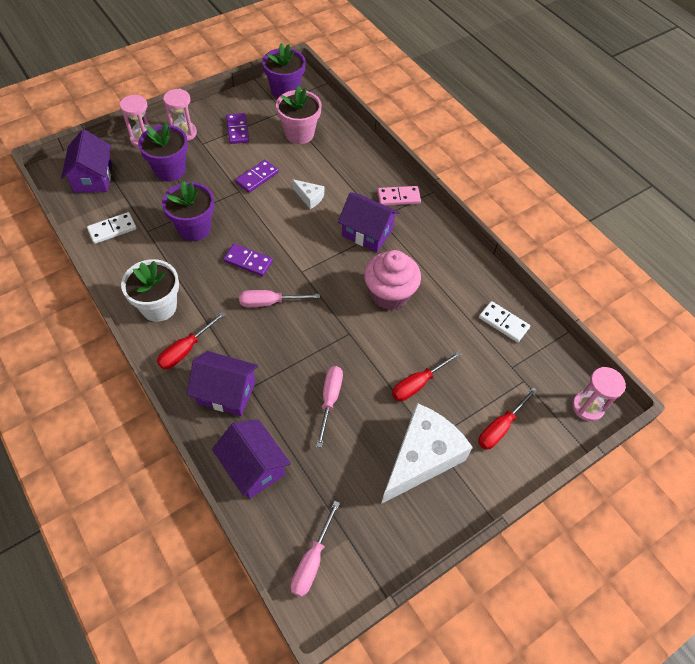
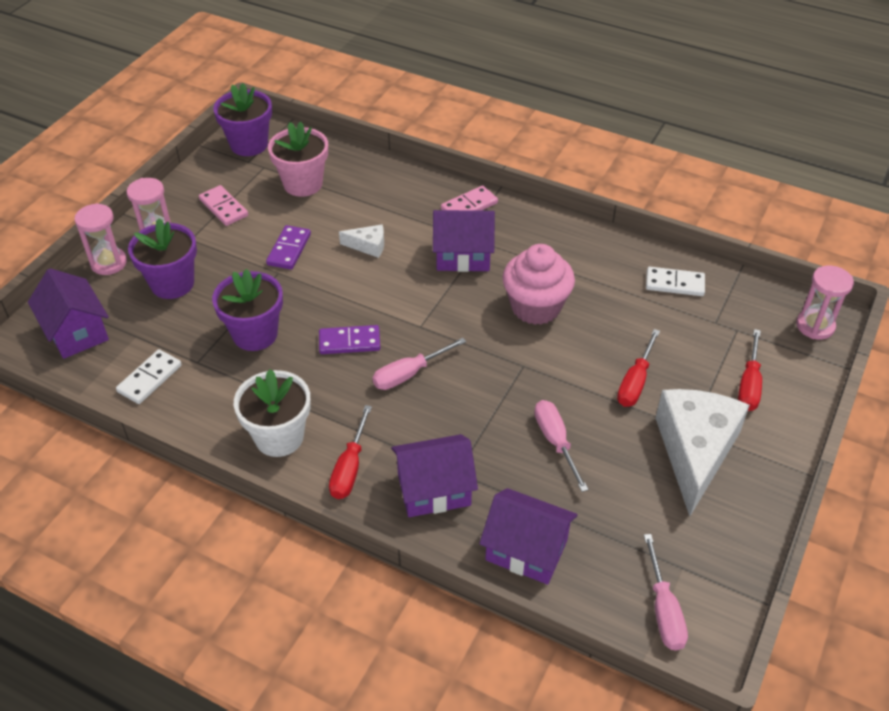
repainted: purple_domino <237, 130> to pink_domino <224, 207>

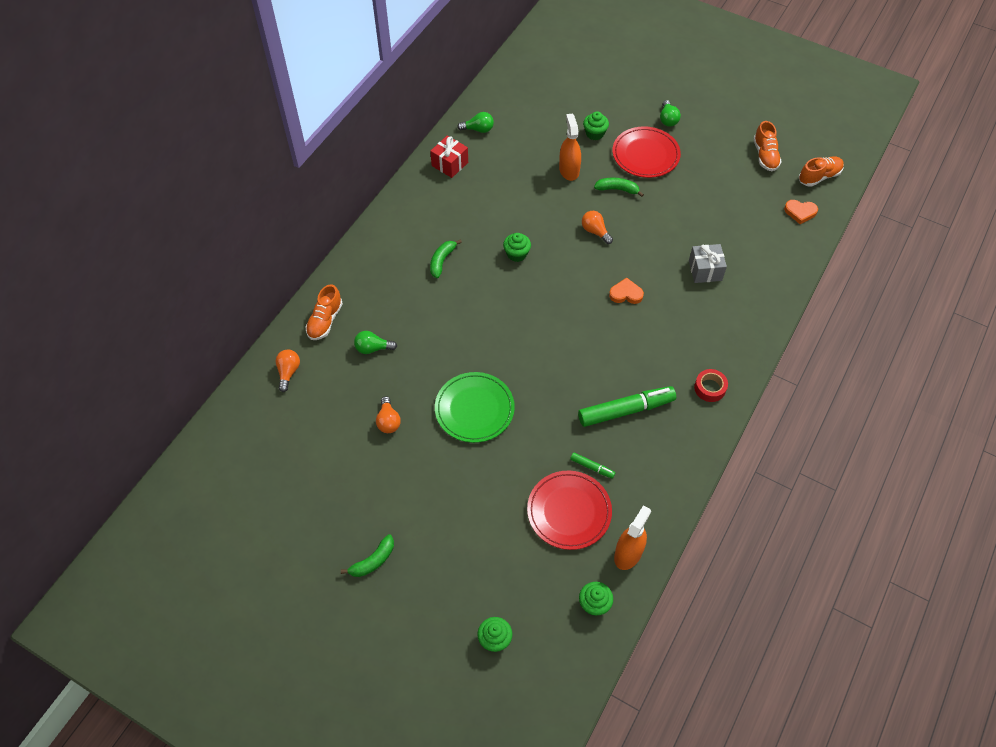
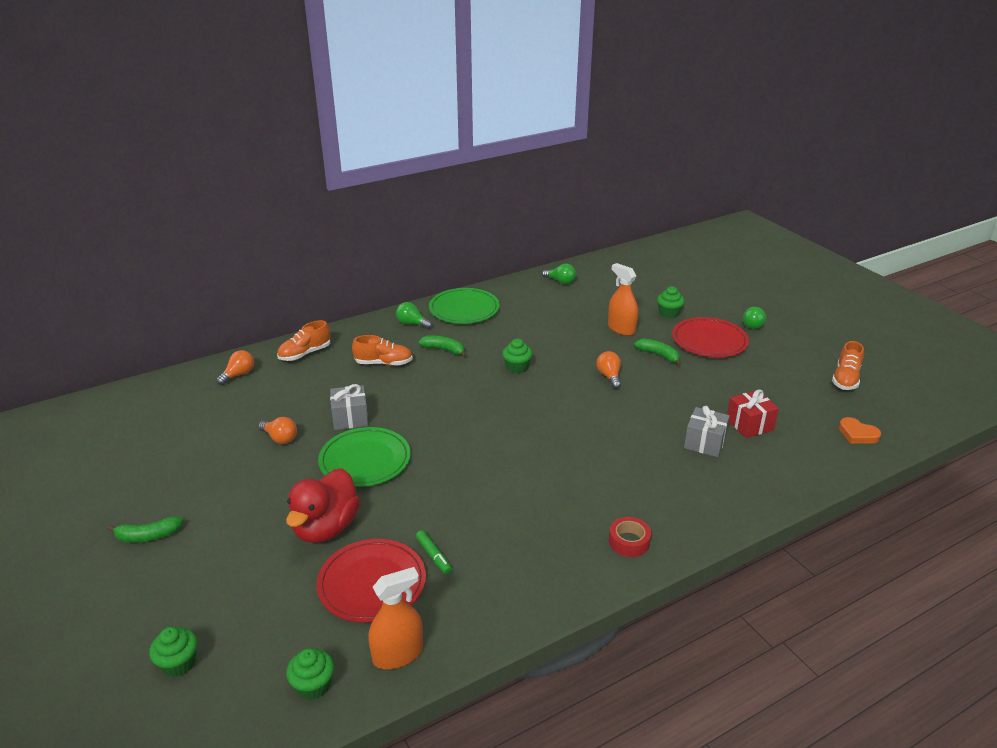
gone: orange_heart <626, 294>; green_marker <626, 410>
new: green_plate <464, 309>; grey_gift <350, 418>; red_duck <326, 528>
shifted: red_gift <450, 164> to <749, 425>; orange_shoe <819, 177> to <383, 363>; green_light_bulb <373, 348> to <412, 324>
rotated: orange_spray_bottle <569, 170> = <621, 329> 60 degrees counterclockwise; green_banana <442, 261> = <444, 350> 60 degrees clockwise; orange_light_bulb <388, 421> = <280, 438> 75 degrees counterclockwise

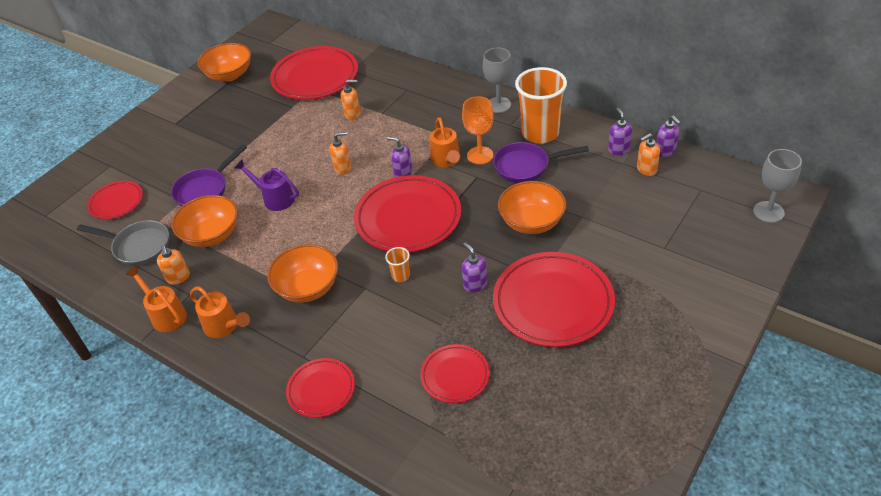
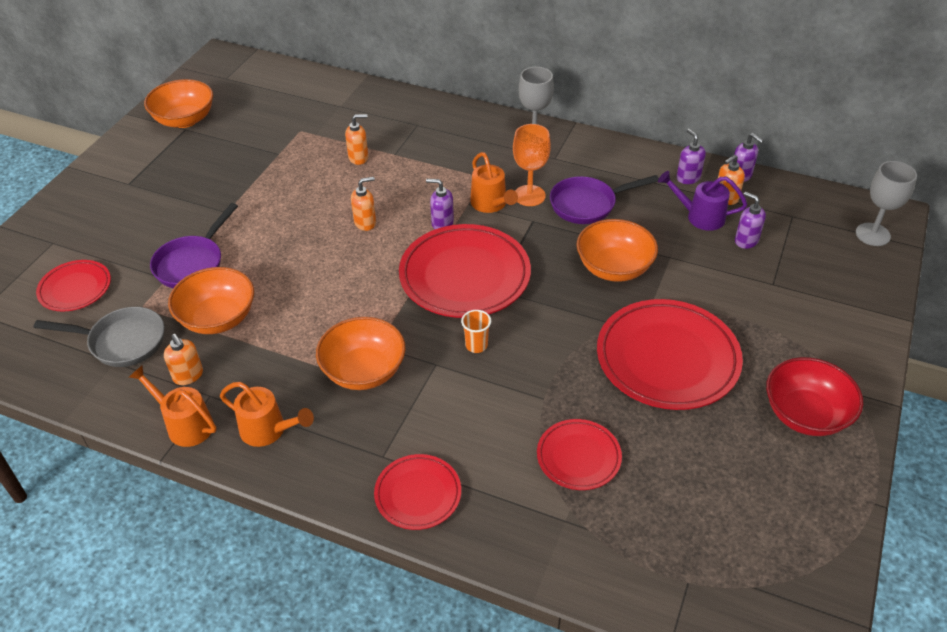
gone: red_plate <315, 77>; orange_cup <540, 133>
new: red_bowl <805, 414>
shifted: purple_watering_can <274, 198> to <699, 216>; purple_soap_dispenser <475, 284> to <746, 240>

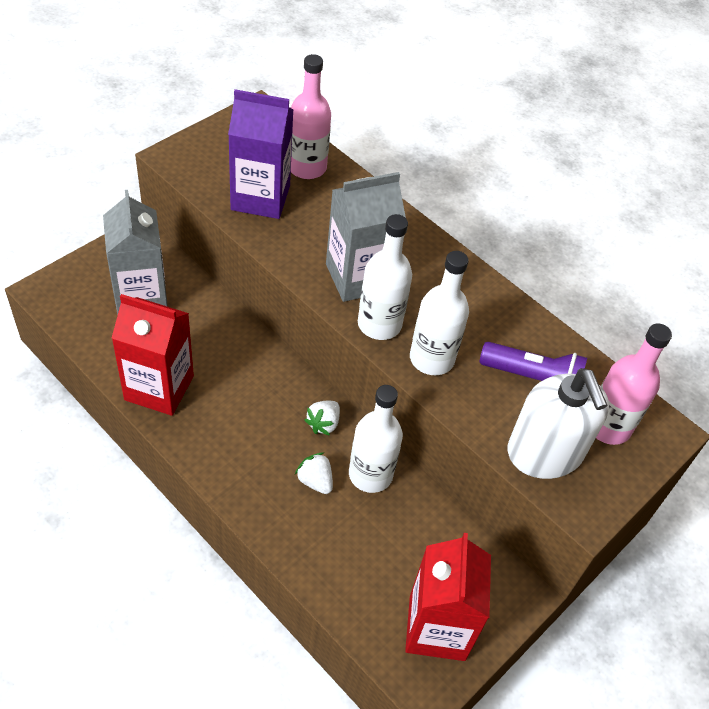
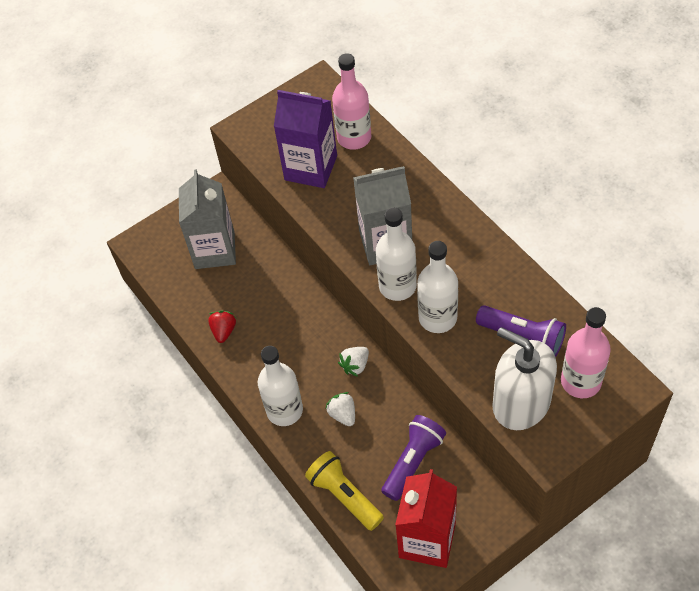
new: purple_flashlight <413, 462>; yellow_flashlight <344, 496>
shifted: white_bottle <370, 474> to <284, 410>
swapped: red_carton <159, 388> to red_strawberry <224, 331>
rotated: white_soap_dispenser <545, 452> = <521, 403> 135 degrees clockwise

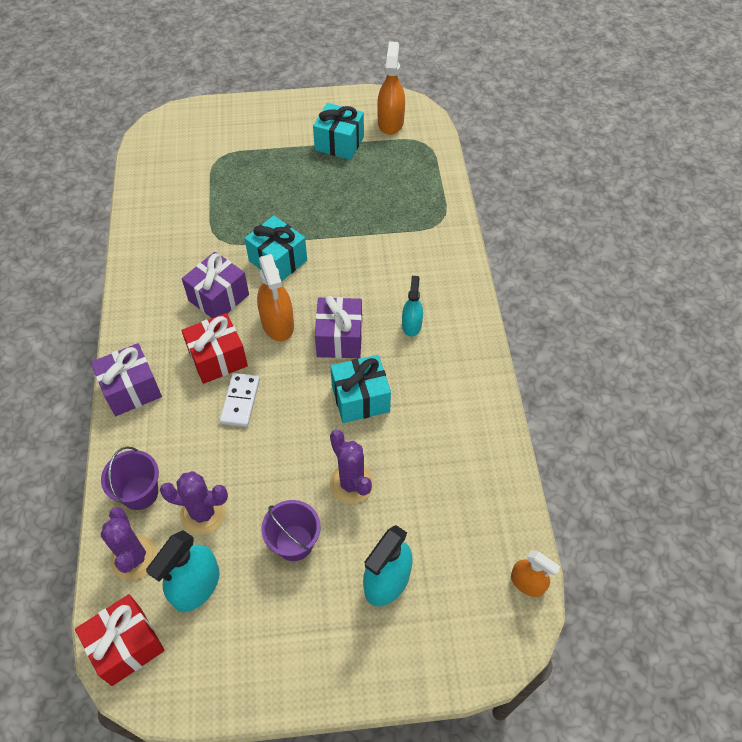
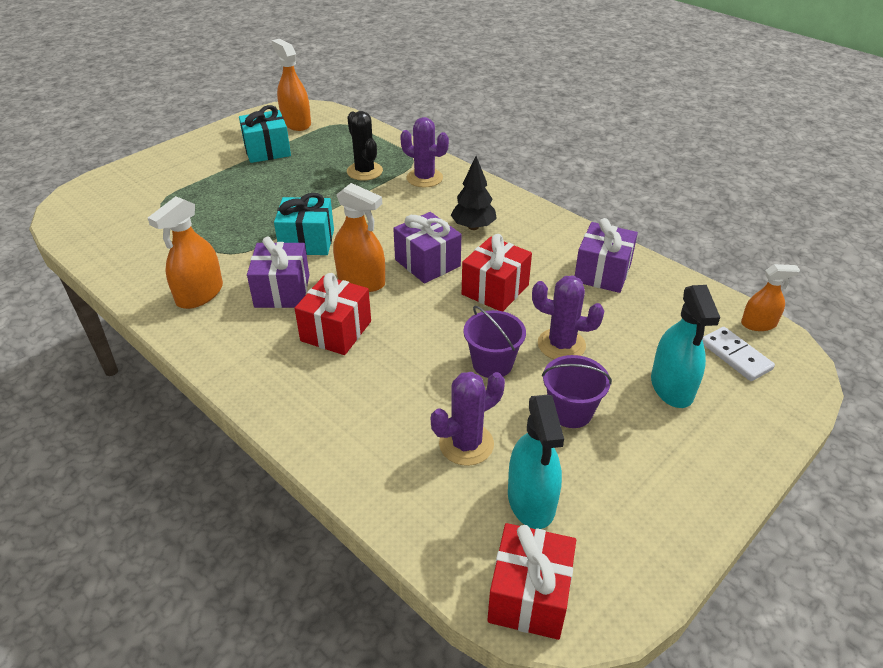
new: black_cactus <364, 171>; orange_spray_bottle <200, 294>
shifted: purple_gift <131, 389> to <602, 273>; white_domino <240, 401> to <735, 356>; purple_bucket <140, 493> to <492, 364>; purple_cactus <134, 557> to <424, 178>
swapped: turquoise_spray_bottle <411, 325> to black_tree <473, 227>
repainted: turquoise_gift <360, 399> to red_gift <495, 289>

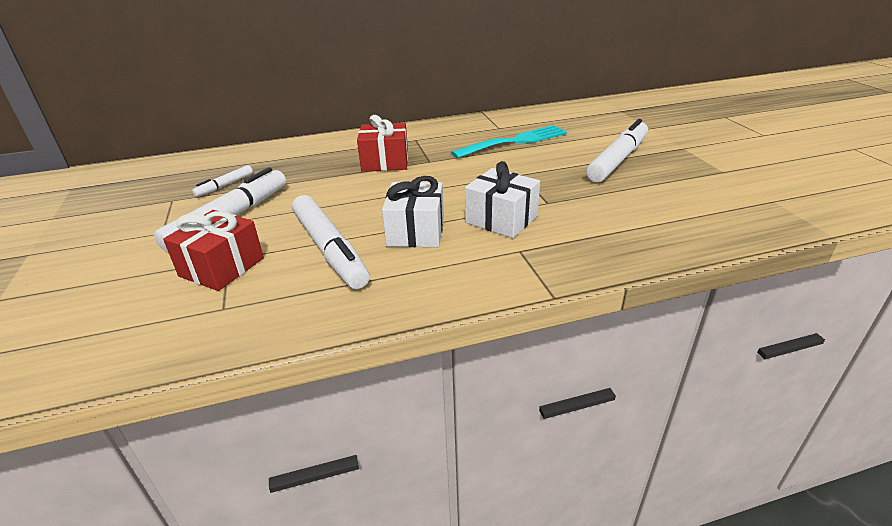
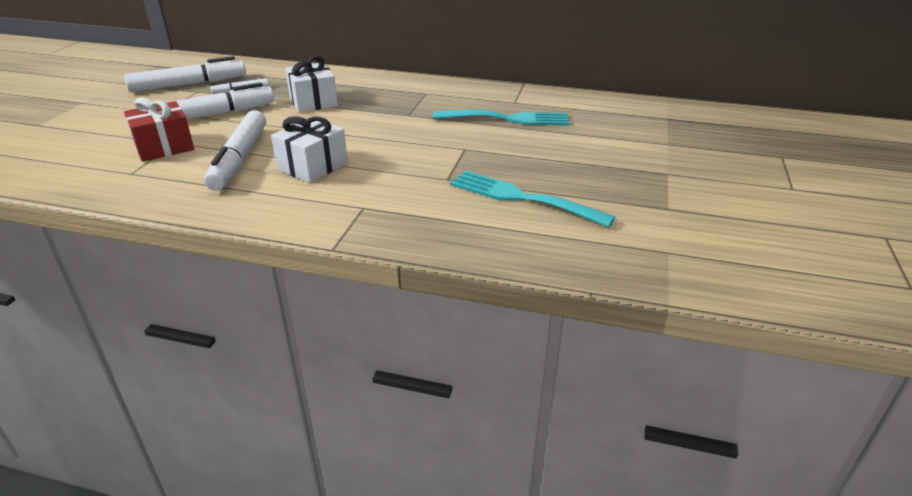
gone: red_gift <385, 162>
new: turquoise_fork <523, 198>
shifted: white_marker <617, 160> to <189, 84>; white_gift <501, 219> to <313, 102>

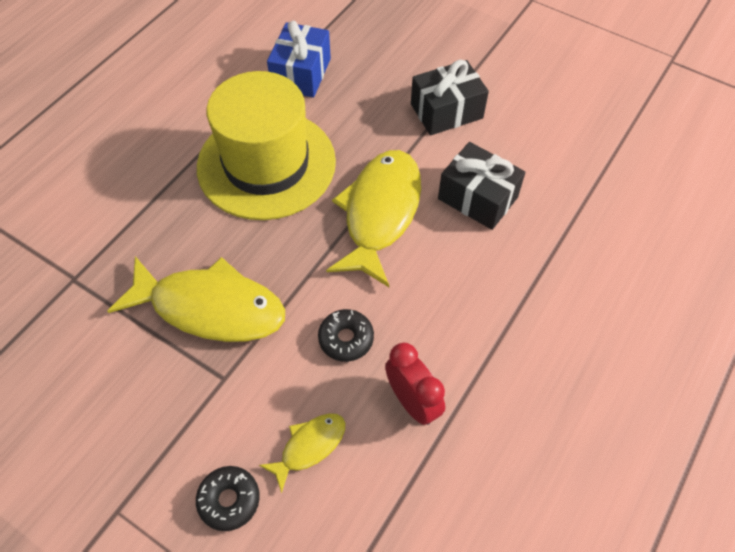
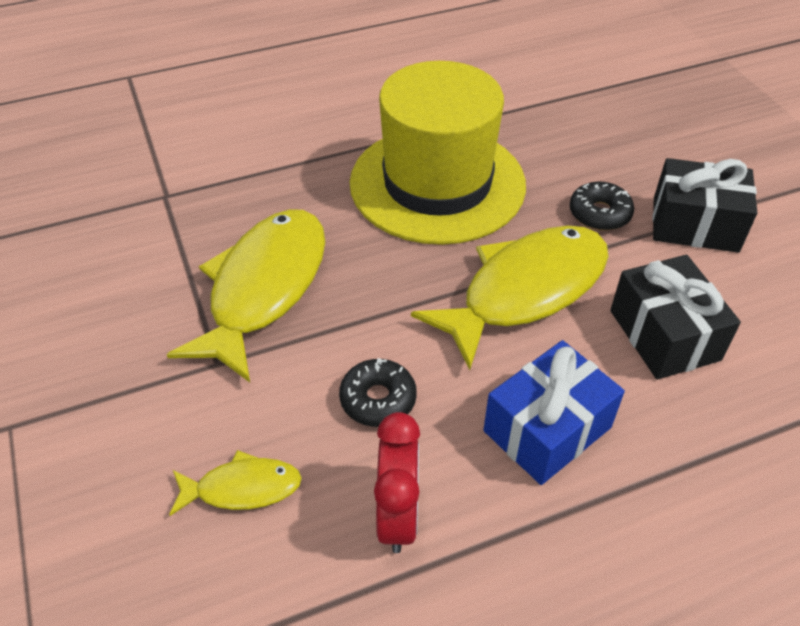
shifted: blue_gift <301, 73> to <547, 429>; black_donut <229, 500> to <599, 214>
rotated: yellow_fish <210, 308> = <264, 288> 120 degrees counterclockwise

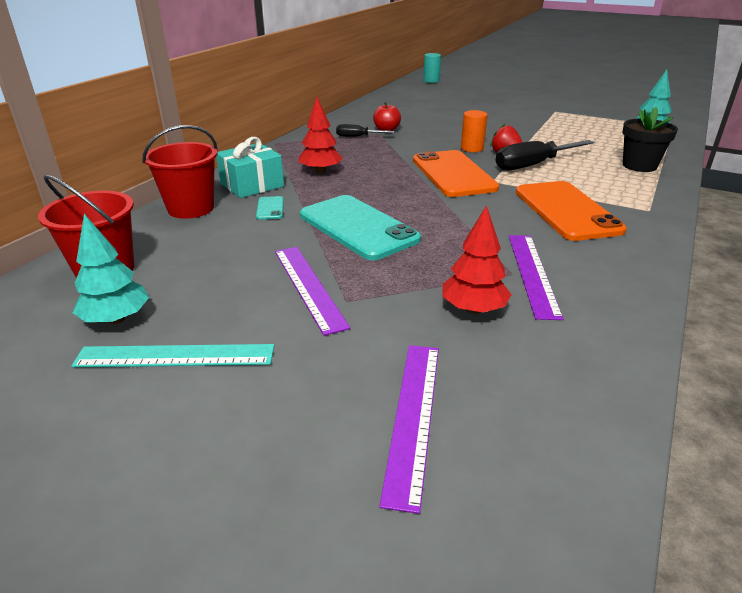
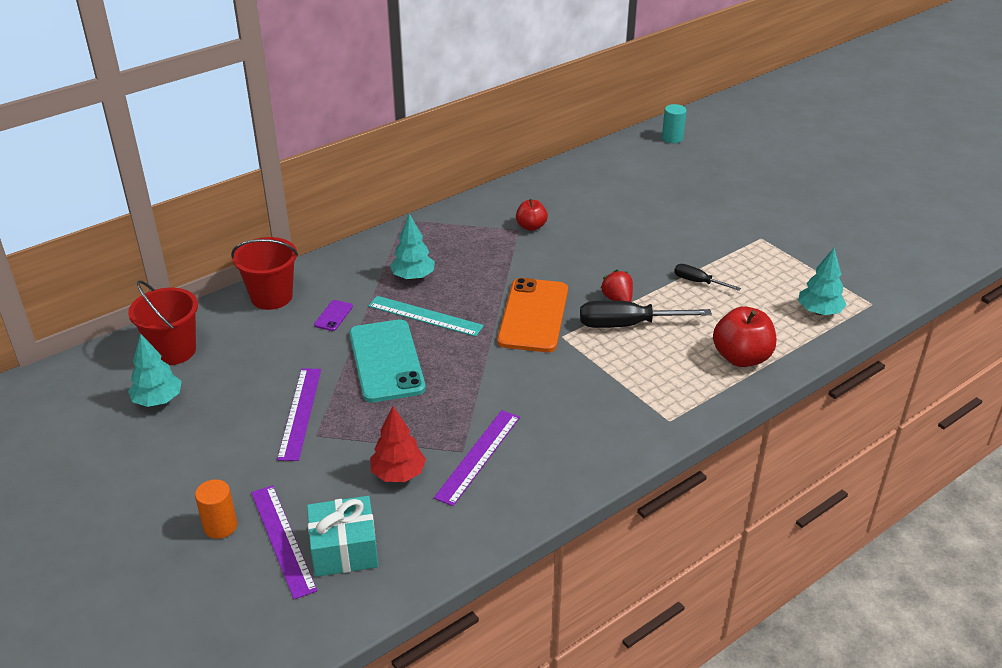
gone: orange_phone <566, 211>
shifted: orange_cylinder <472, 148> to <220, 526>; black_screwdriver <358, 137> to <698, 282>; turquoise_gift <252, 185> to <344, 549>; turquoise_ruler <175, 356> to <425, 316>
swapped: black_flower_pot <639, 166> to red_apple <741, 358>
repainted: red_tree <320, 171> to turquoise_tree <413, 277>; turquoise_phone <270, 208> to purple_phone <333, 316>
rotated: purple_ruler <413, 416> = <282, 540> 60 degrees counterclockwise

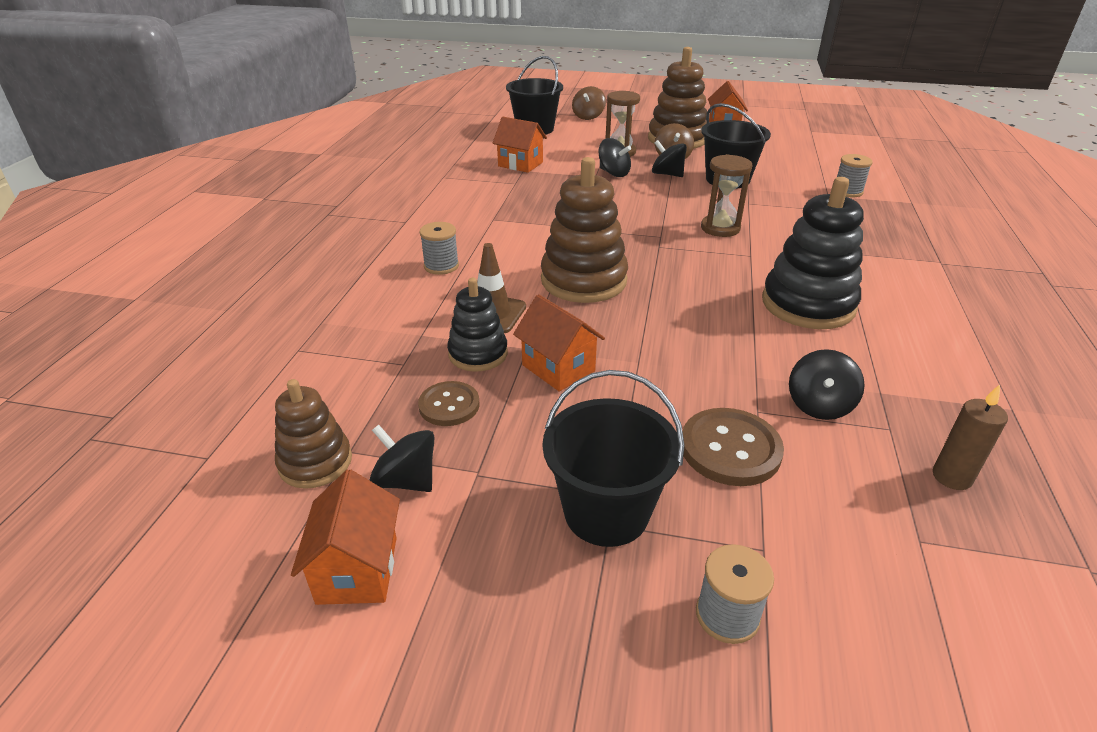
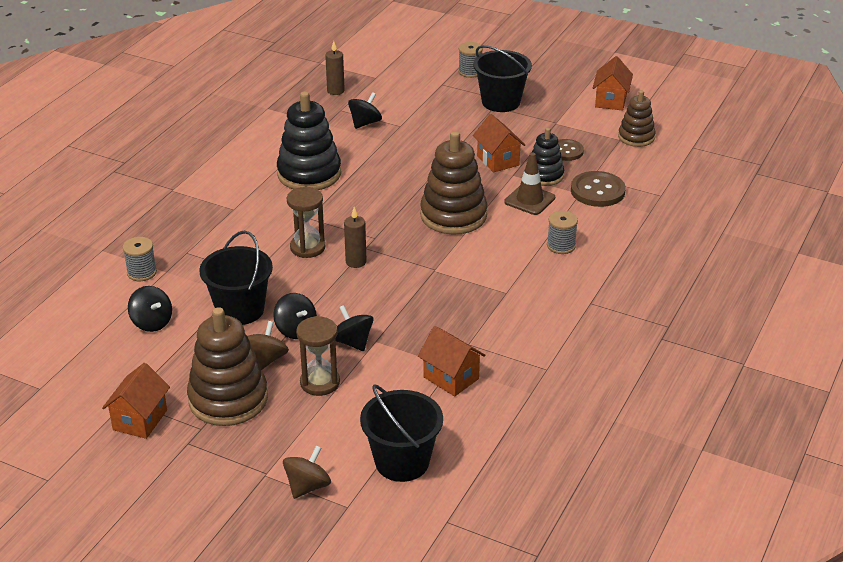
new: brown_candle <356, 262>
shifted: brown_button <730, 449> to <597, 191>; black_spinning_top <406, 480> to <152, 322>

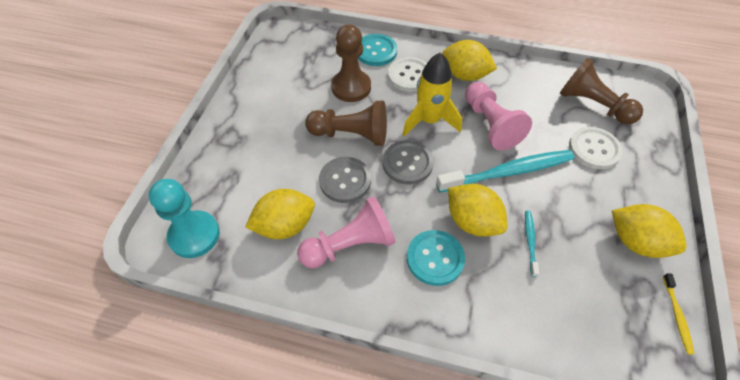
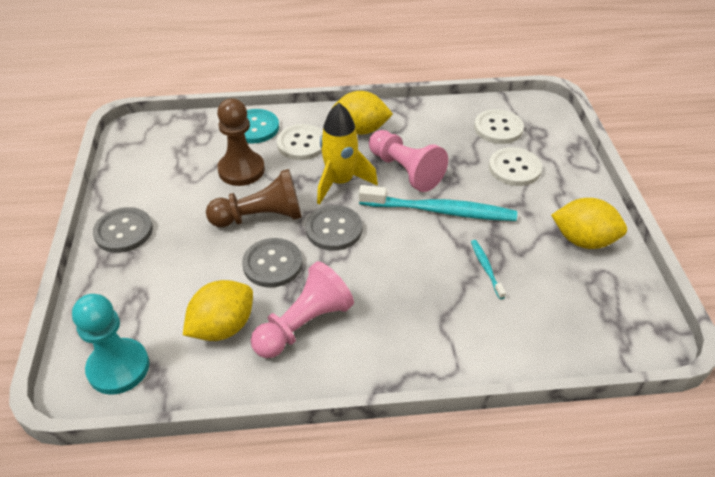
gone: yellow_lemon <472, 221>; turquoise_button <435, 258>; yellow_toothbrush <677, 315>
new: grey_button <123, 231>
swapped: brown_pawn <593, 105> to white_button <498, 128>
rotated: turquoise_toothbrush <507, 172> = <440, 211> 45 degrees clockwise

